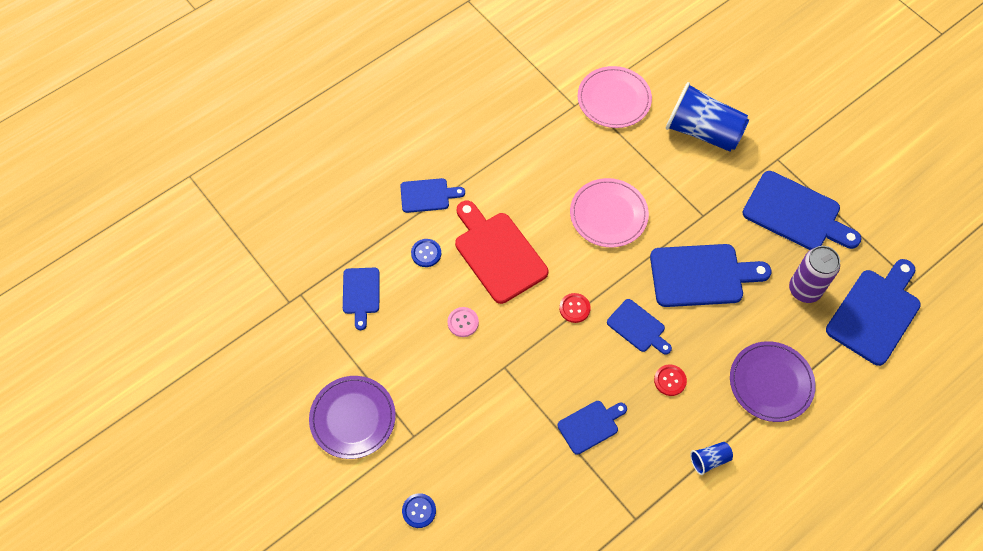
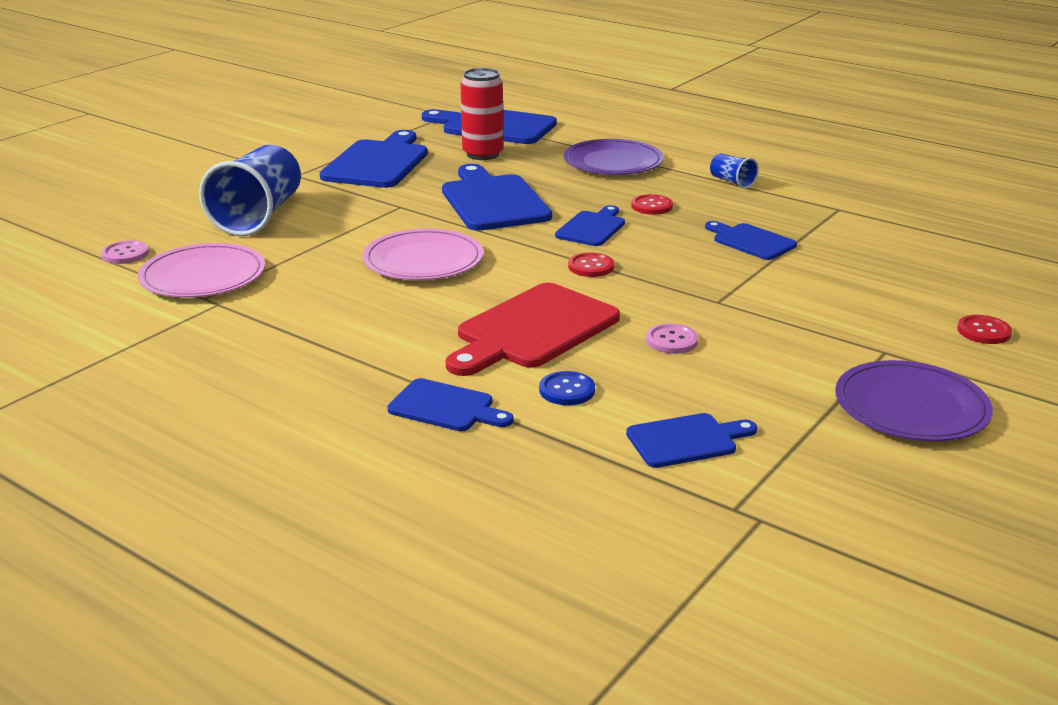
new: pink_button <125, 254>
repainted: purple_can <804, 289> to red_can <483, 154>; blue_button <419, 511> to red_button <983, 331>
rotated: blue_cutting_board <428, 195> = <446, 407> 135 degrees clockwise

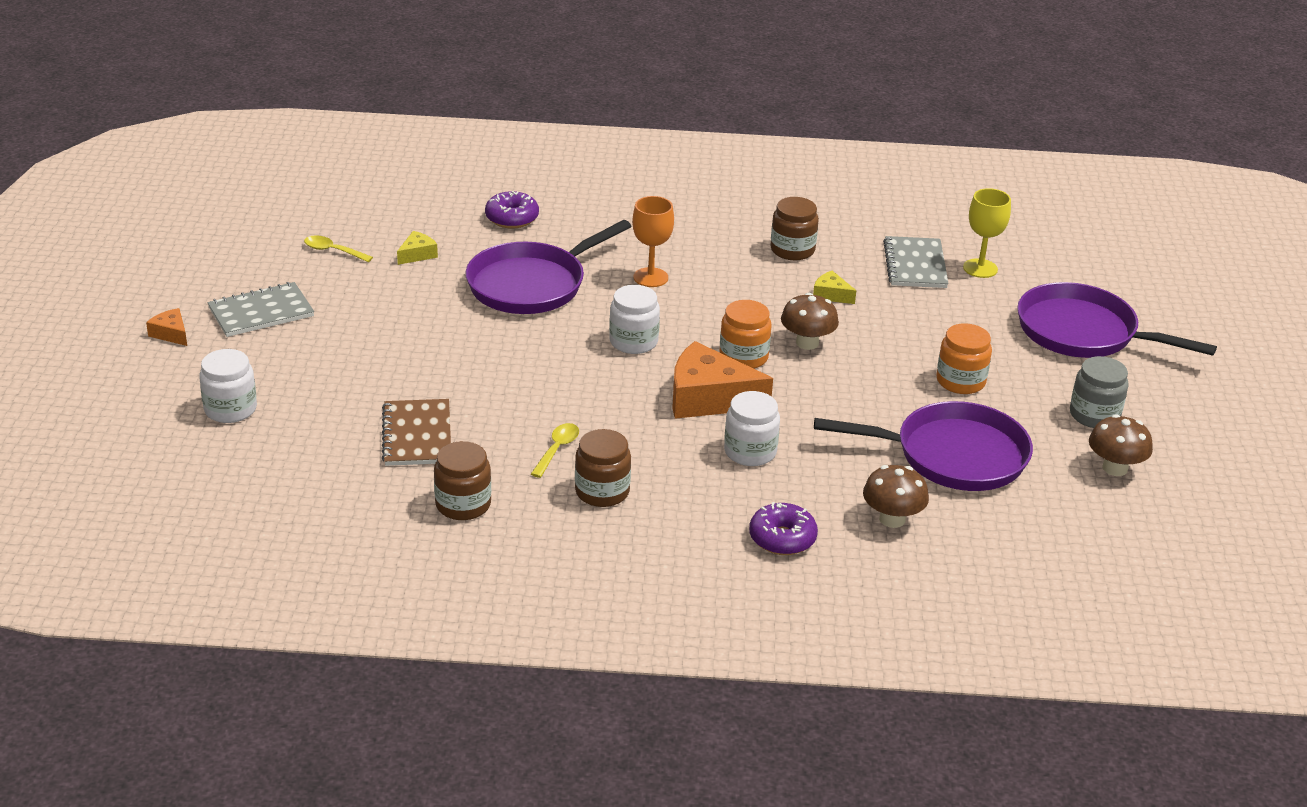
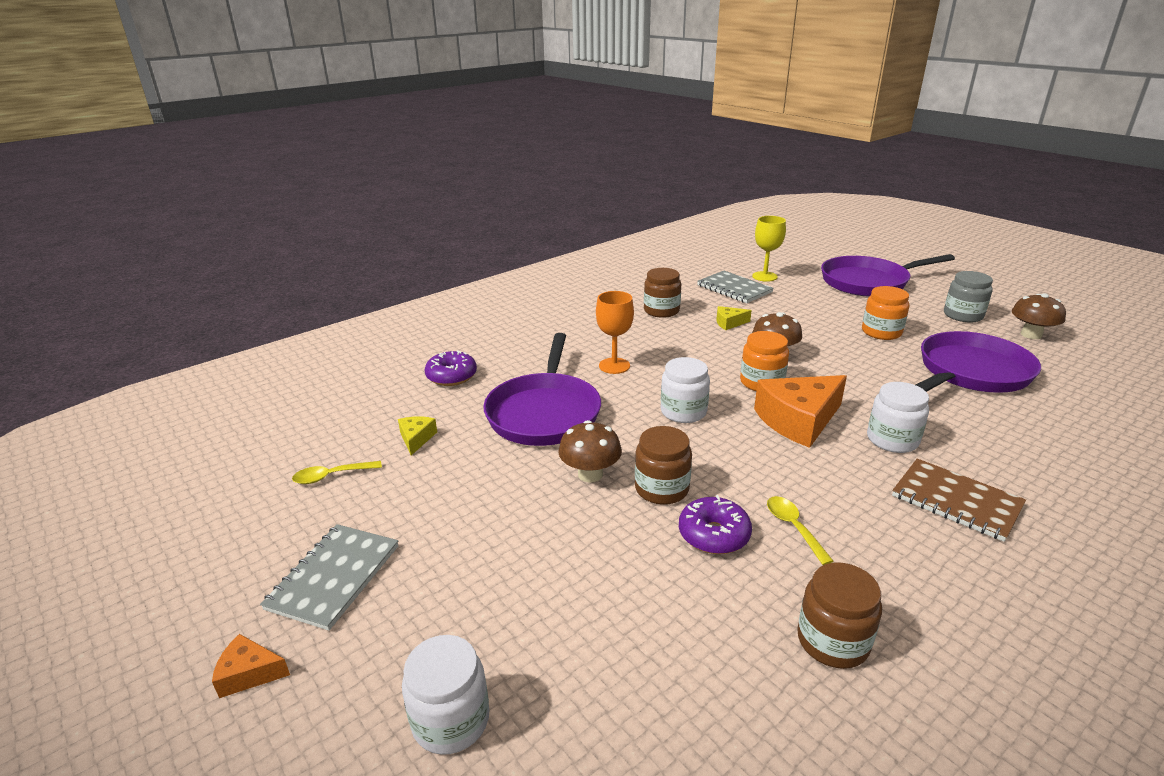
shifted: brown_notebook <417, 435> to <956, 501>; brown_jar <602, 492> to <661, 489>; brown_mushroom <892, 519> to <590, 474>; purple_donut <782, 538> to <713, 535>

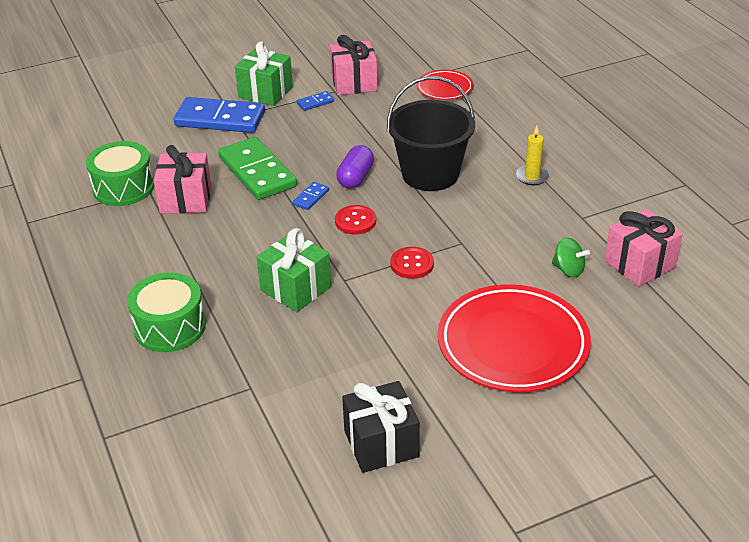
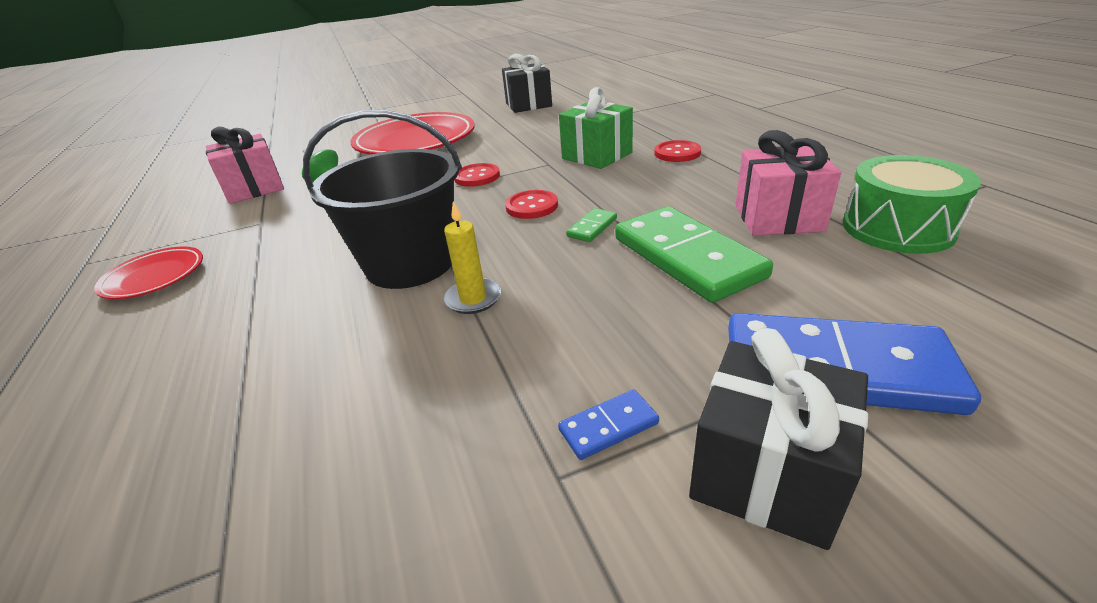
gone: pink_gift <354, 83>; purple_capsule <355, 177>; green_drum <170, 327>
new: red_button <677, 153>
shifted: red_plate <444, 88> to <154, 277>; yellow_candle <532, 177> to <473, 299>
repainted: green_gift <265, 92> to black_gift <766, 473>; blue_domino <311, 197> to green_domino <592, 227>

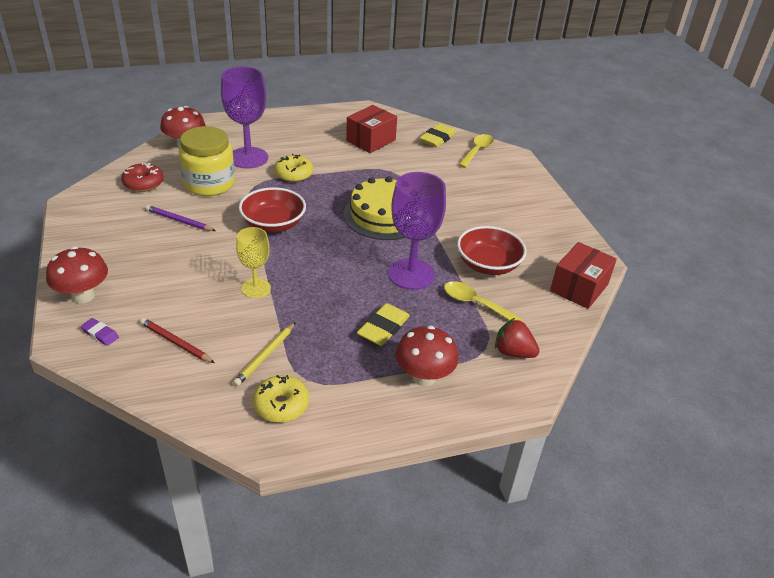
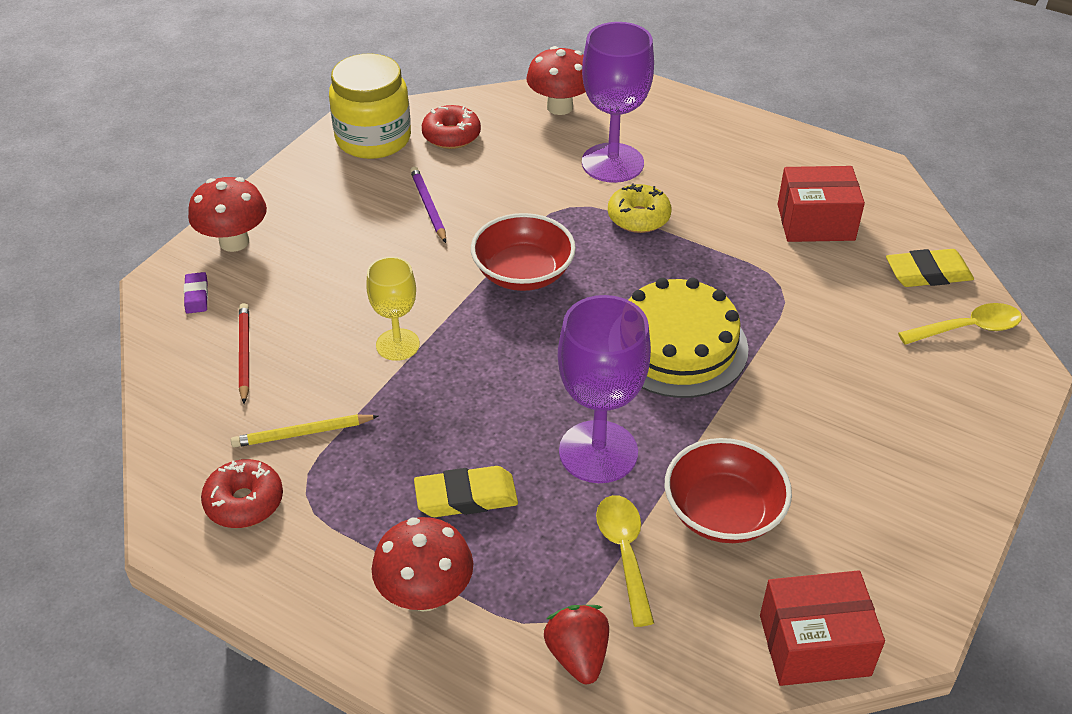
shifted: yellow_jar <209, 183> to <373, 139>
repainted: yellow_donut <281, 405> to red_donut <244, 502>

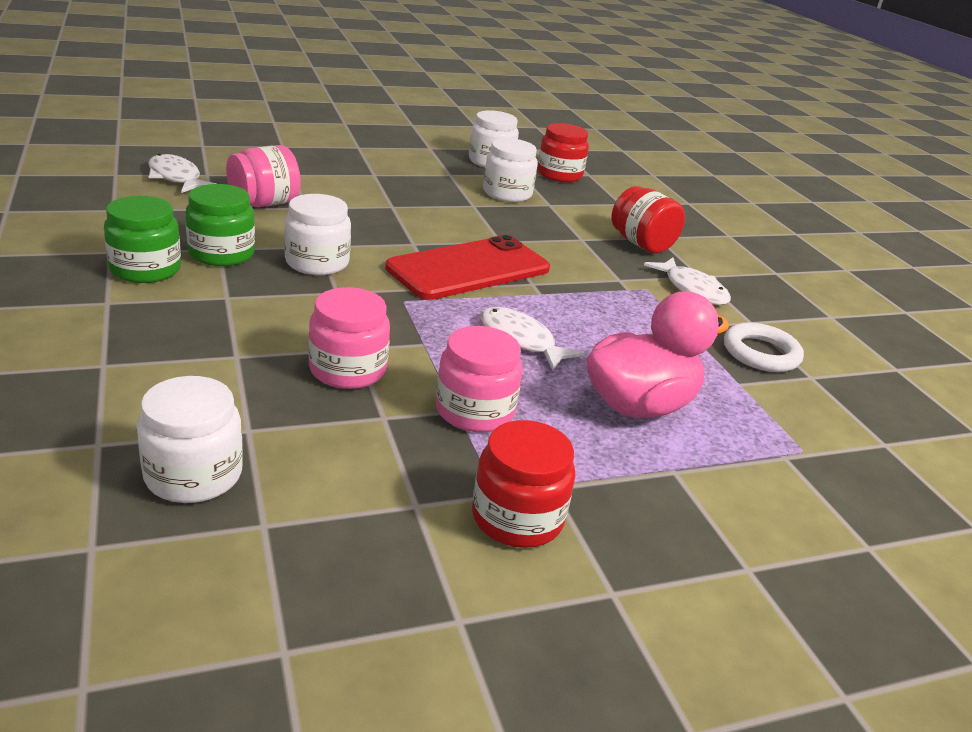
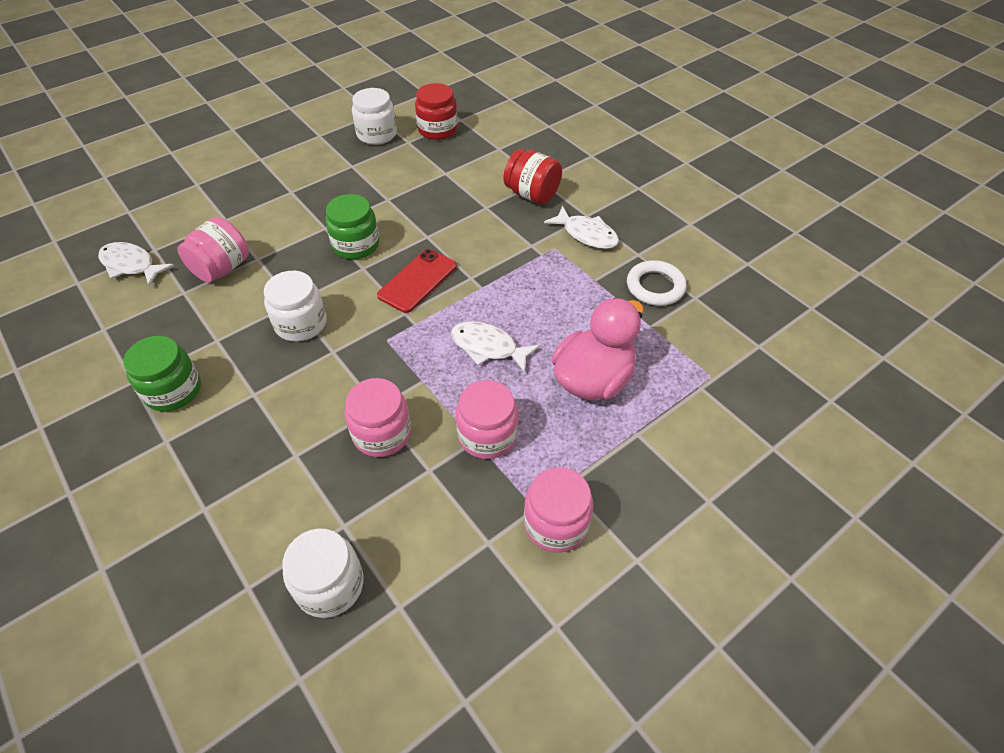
gone: white_jar <507, 193>
shifted: green_jar <222, 254> to <356, 245>
repainted: red_jar <517, 518> to pink_jar <556, 523>
scaled: red_phone <469, 269> = <417, 281> x0.65

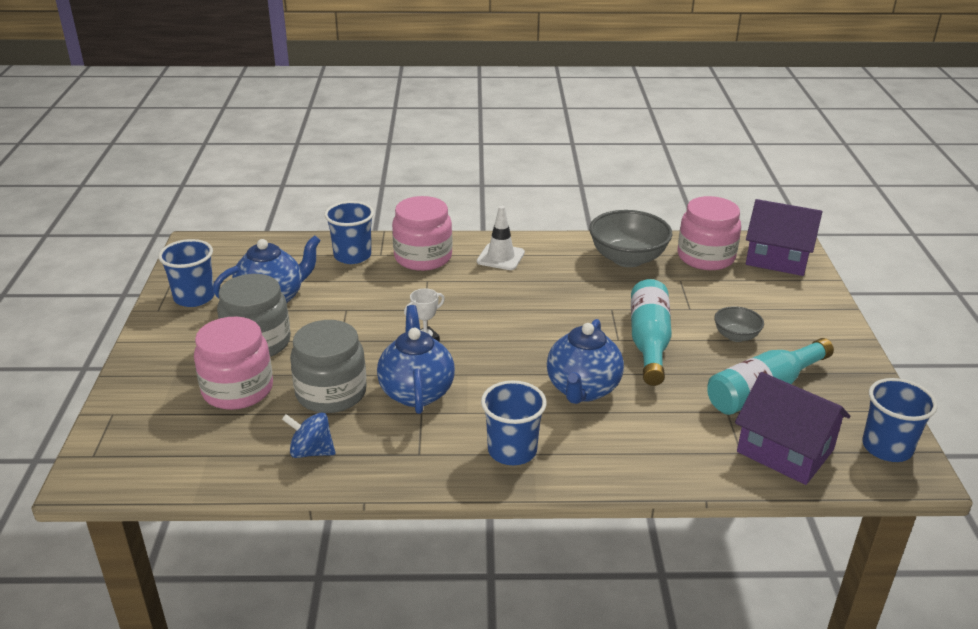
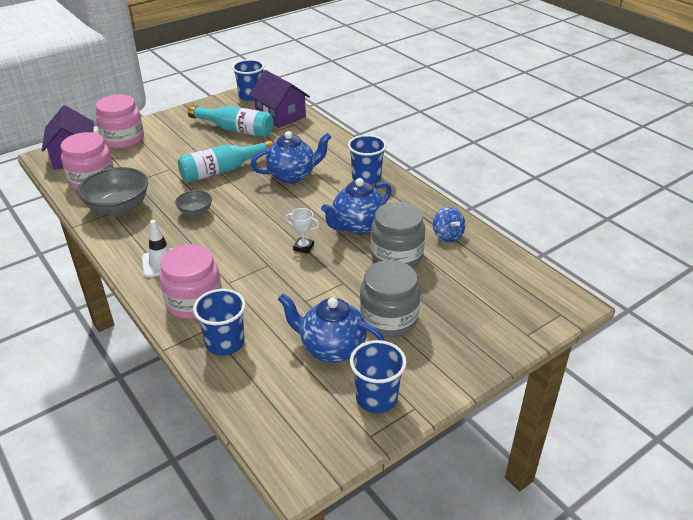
shifted: grey_bowl <736, 336> to <195, 212>; pink_jar <237, 390> to <123, 139>
rotated: purple_house <785, 451> = <280, 115> 45 degrees counterclockwise

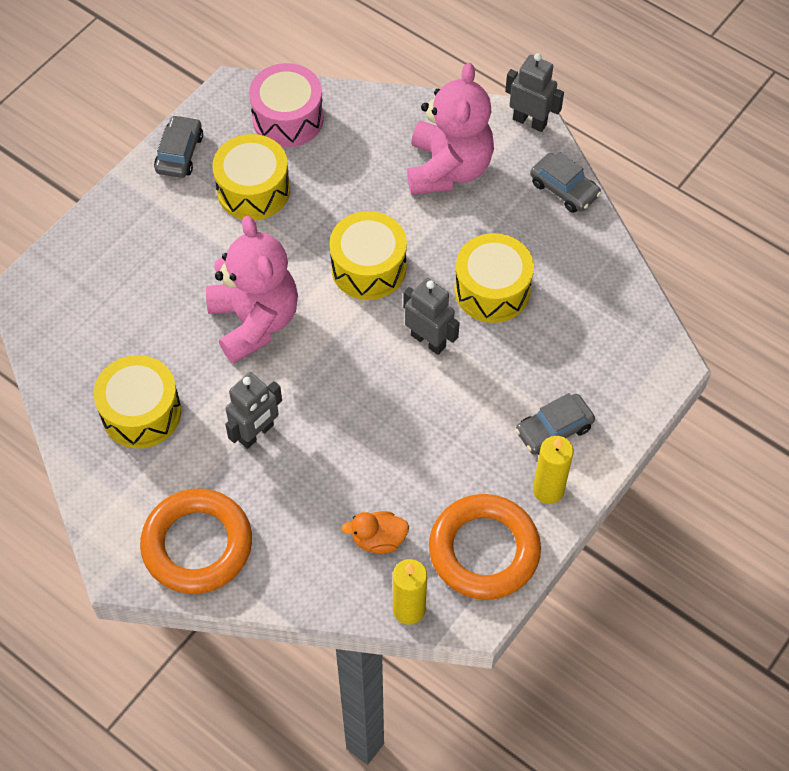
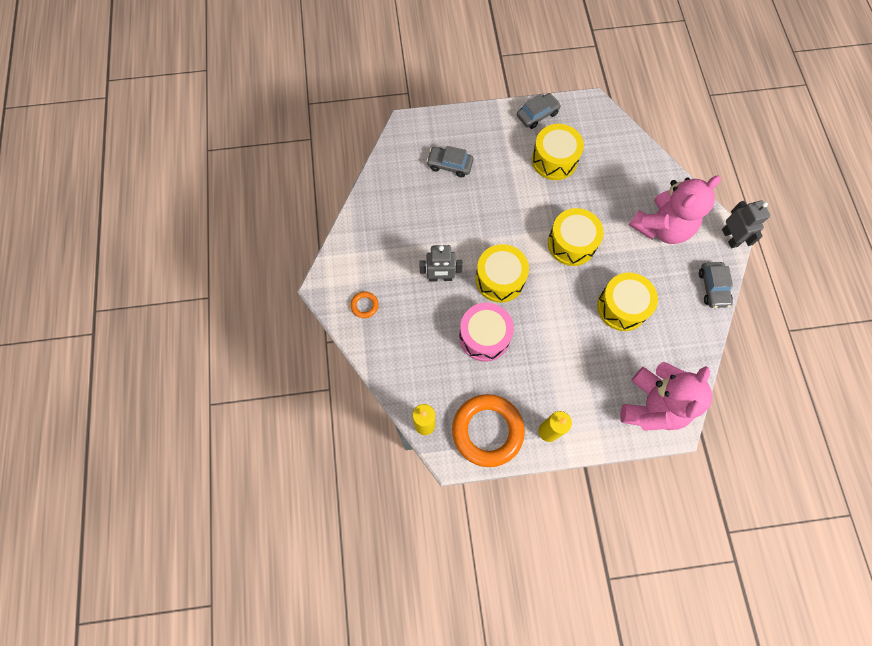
gone: grey_robot <428, 340>; orange_duck <378, 539>
shifted: pink_drum <288, 118> to <484, 336>; pink_teddy_bear <254, 321> to <652, 406>; yellow_drum <141, 412> to <500, 279>; grey_car <554, 429> to <450, 165>
scaled: orange_ring <197, 545> = <364, 305> x0.42

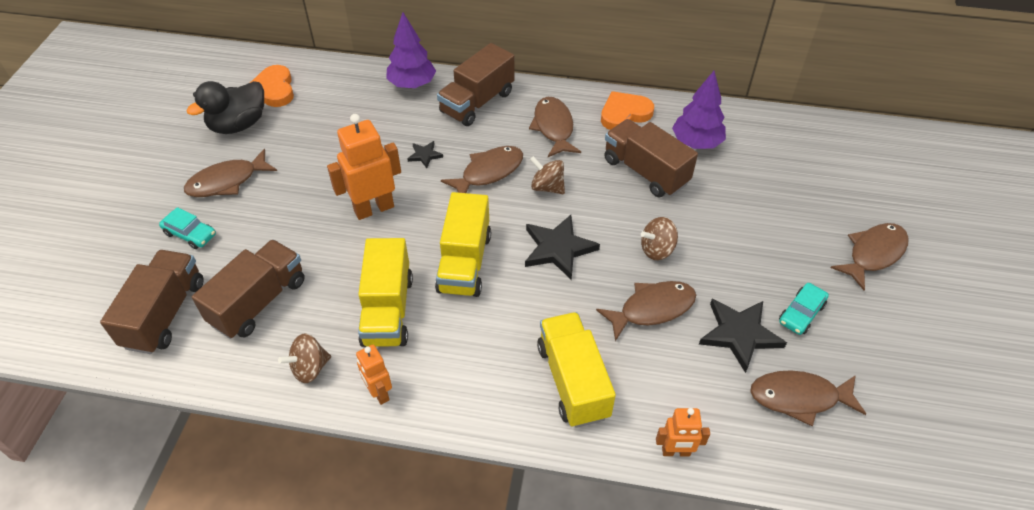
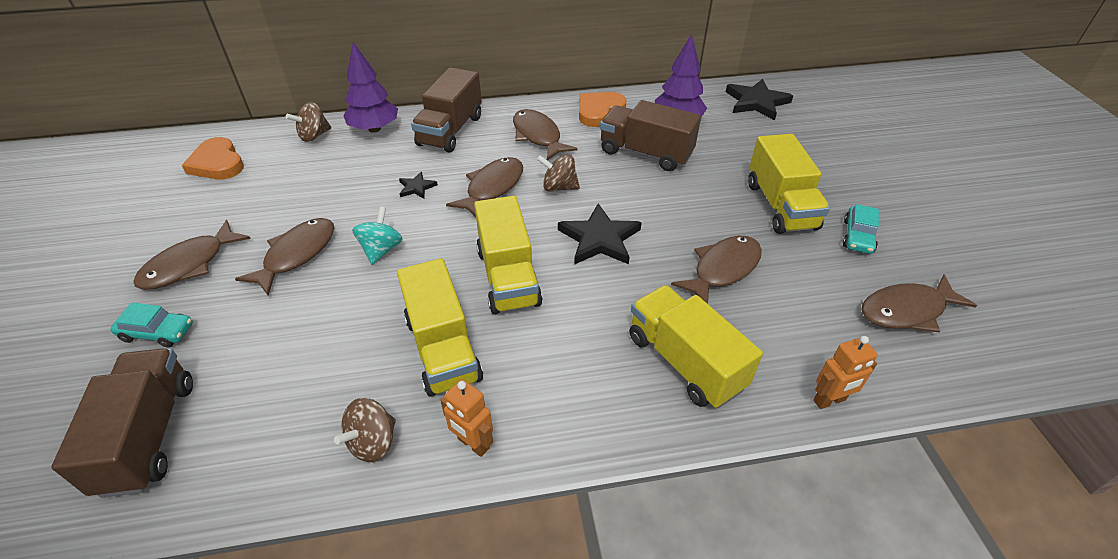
gone: black_duck <238, 125>; brown_truck <259, 302>
new: yellow_truck <780, 206>
shifted: brown_spinning_top <657, 250> to <314, 136>; brown_fish <873, 254> to <296, 255>; black_star <739, 334> to <756, 102>
swapped: orange_robot <374, 208> to turquoise_spinning_top <381, 250>

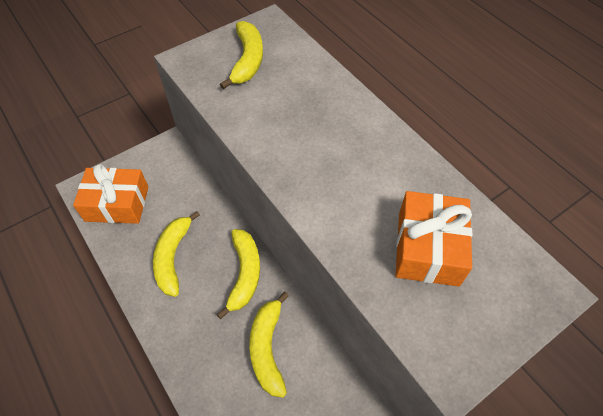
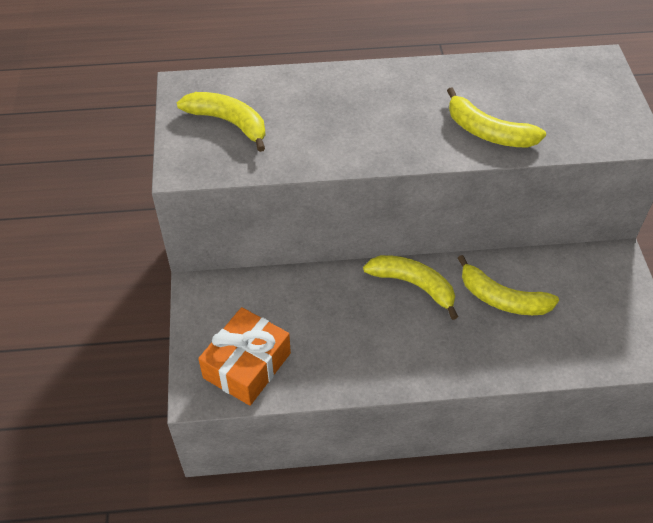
gone: orange_gift <428, 248>
shifted: yellow_banana <173, 257> to <487, 132>

